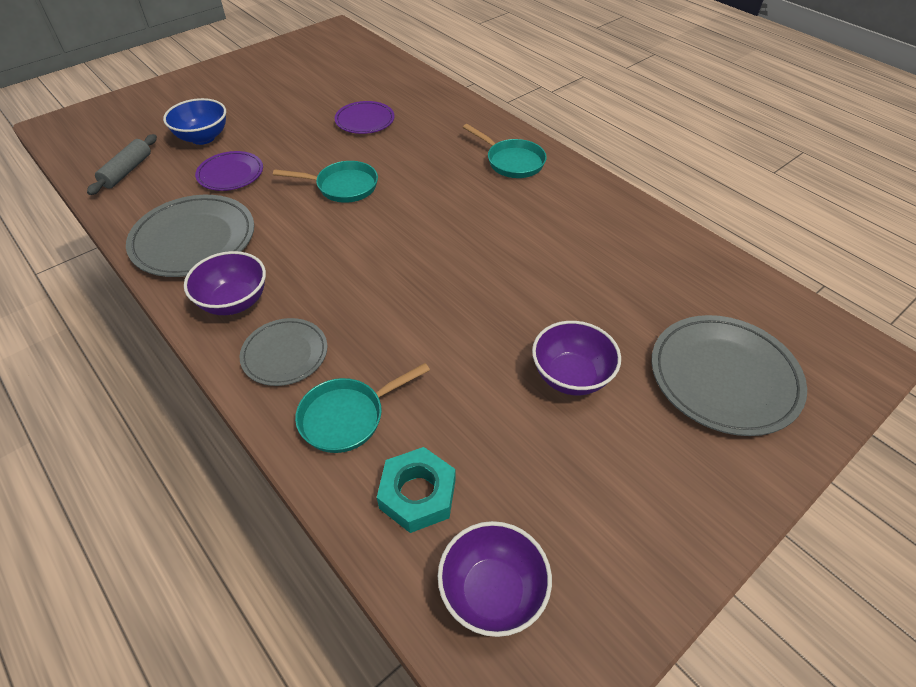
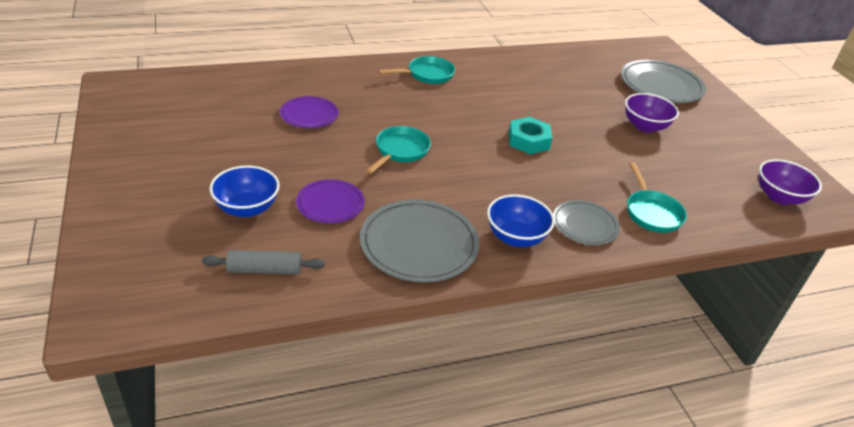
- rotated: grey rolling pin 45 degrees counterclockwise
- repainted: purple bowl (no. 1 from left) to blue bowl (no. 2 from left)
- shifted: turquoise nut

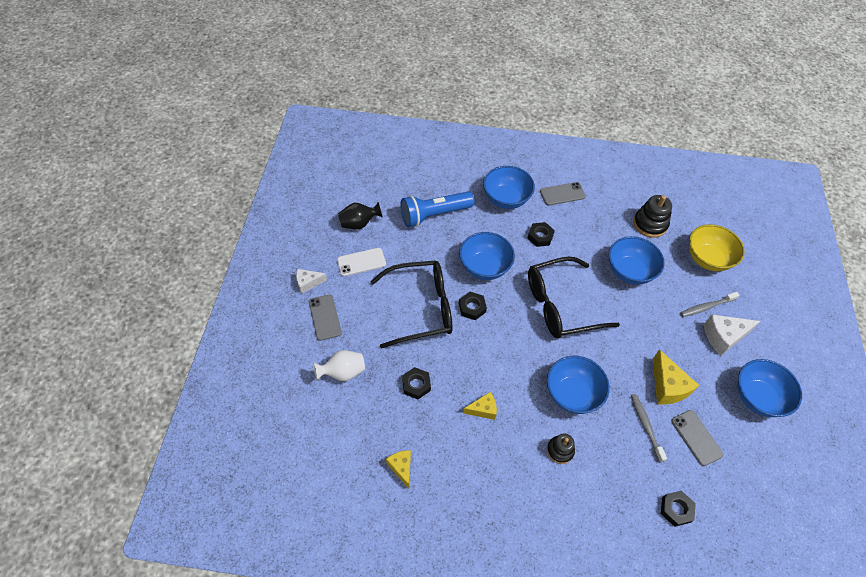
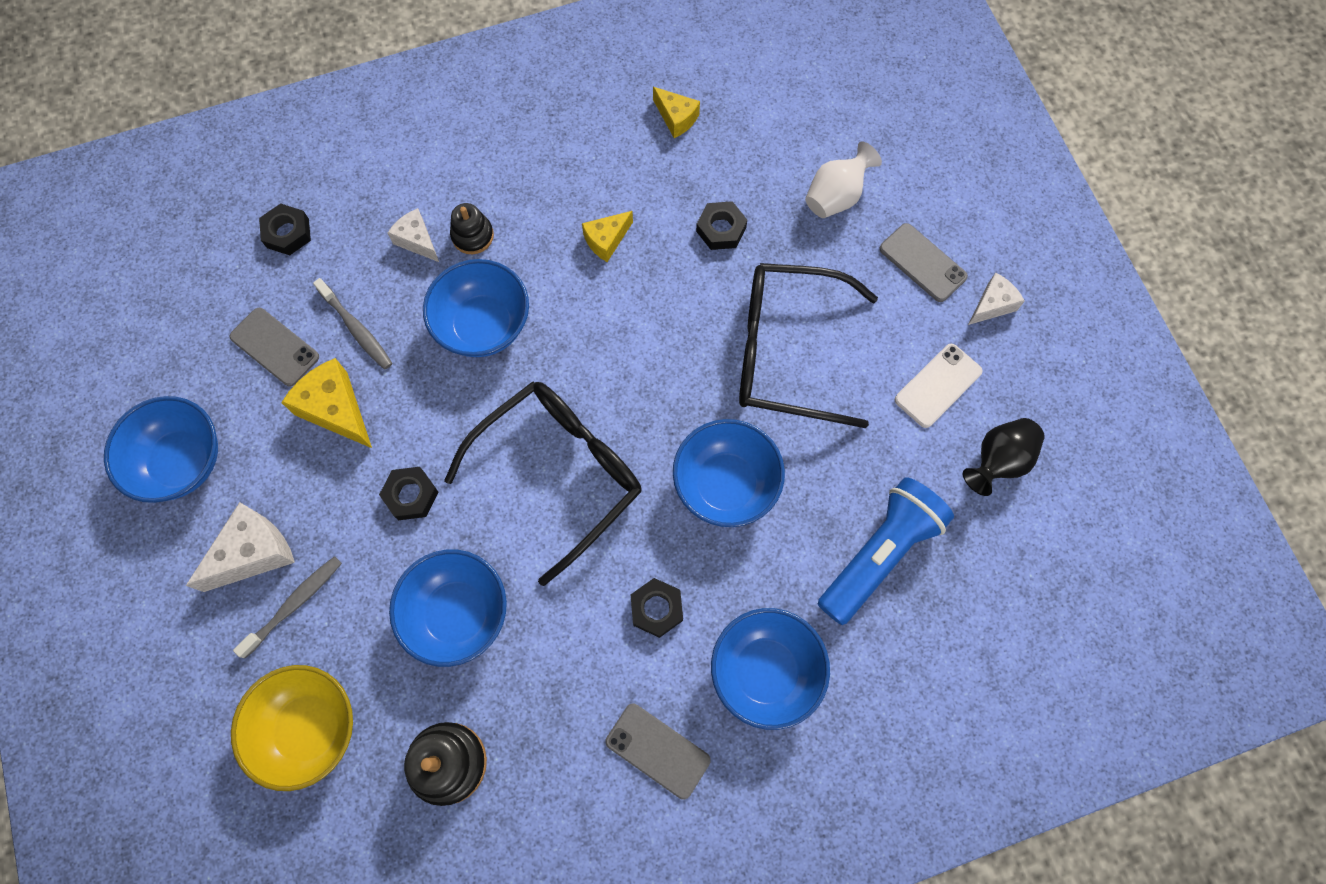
- shifted: black nut (no. 2 from left)
- new: white cheese (no. 2 from left)
- rotated: grey phone (no. 2 from left) 75 degrees clockwise
- rotated: black glasses (no. 1 from left in the first image) 45 degrees clockwise

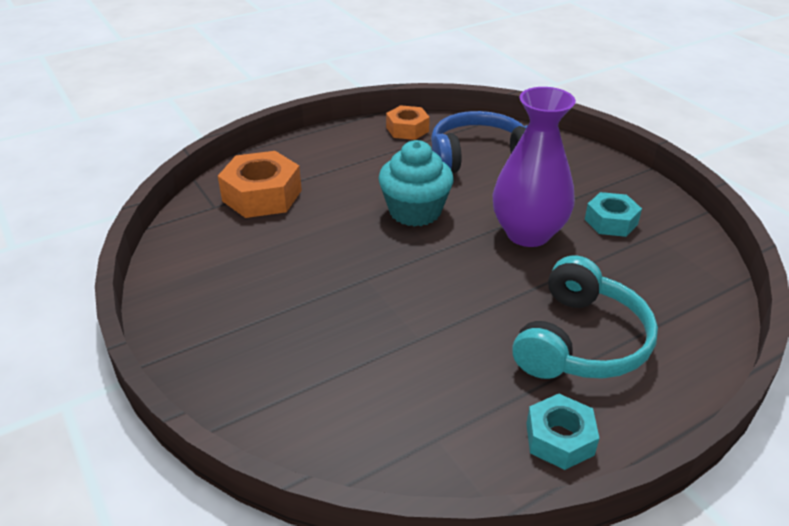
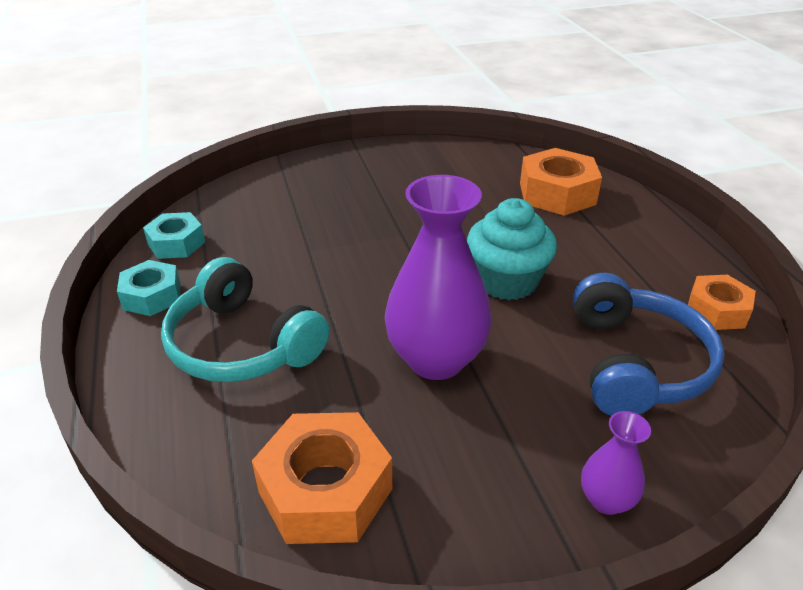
- shifted: turquoise nut (no. 2 from left)
- new: orange nut (no. 1 from left)
- new: purple vase (no. 2 from left)

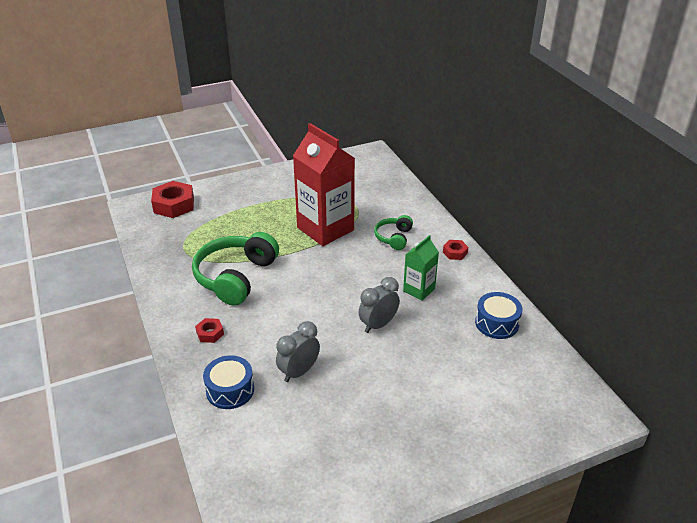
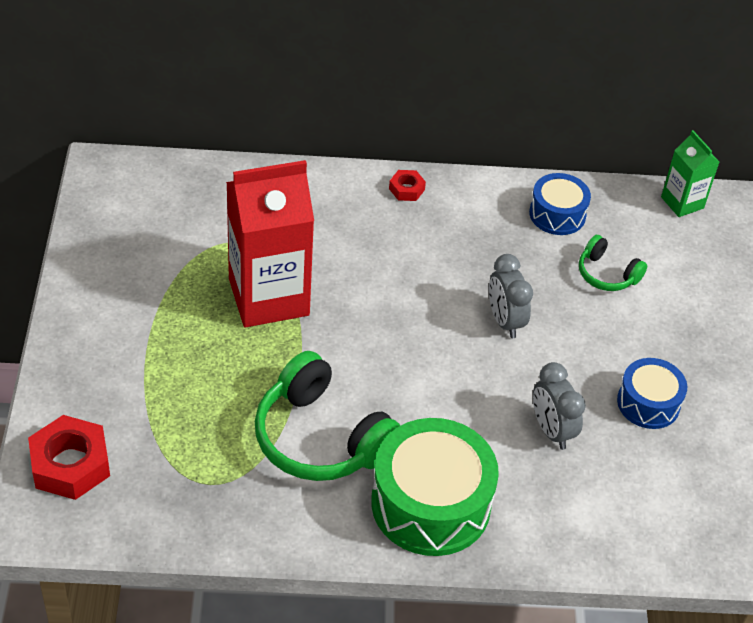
- swapped: red nut (no. 2 from left) to green drum
- shifted: green headphones (no. 2 from left)
- shifted: blue drum (no. 1 from left in the first image) to blue drum (no. 2 from left)
- shifted: green carton

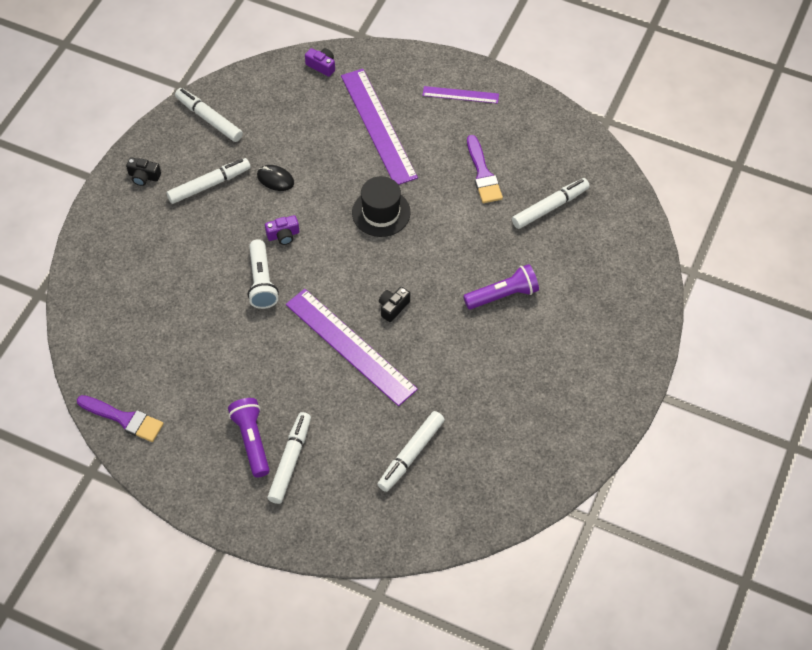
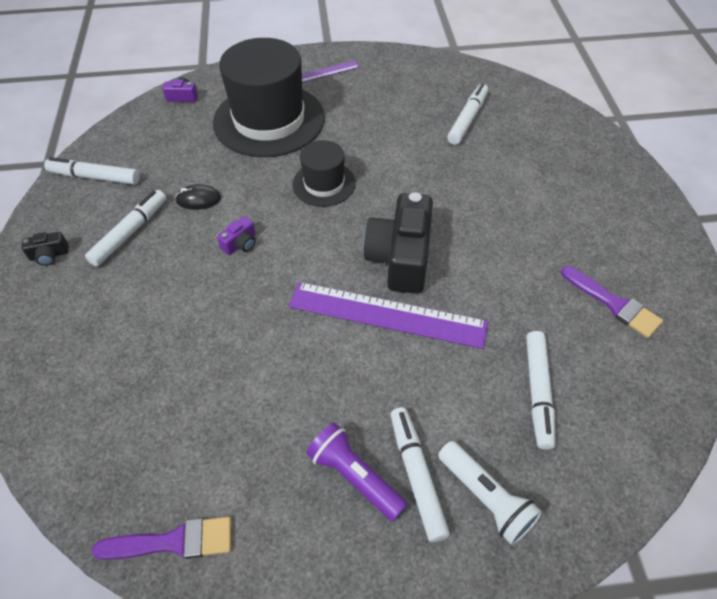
- swapped: purple ruler (no. 2 from left) to black hat (no. 1 from left)
- scaled: black camera (no. 2 from left) x2.36
- shifted: white flashlight
- shifted: purple brush (no. 2 from left)
- gone: purple flashlight (no. 2 from left)

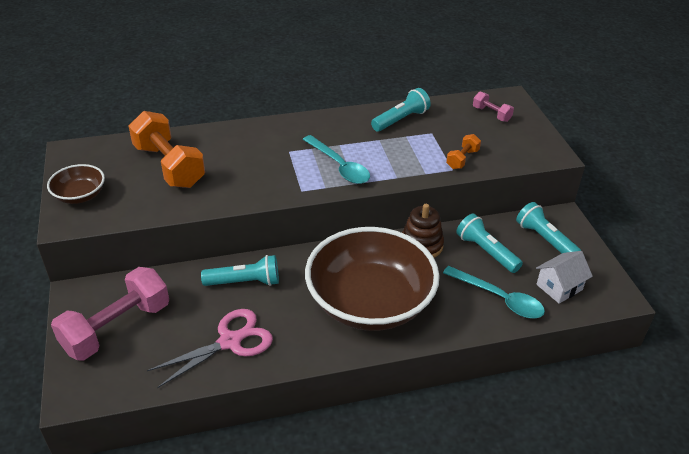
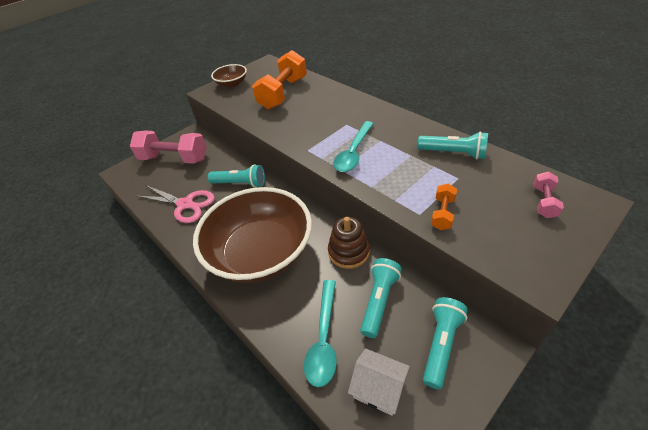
- rotated: turquoise flashlight (no. 1 from left) 45 degrees counterclockwise
- rotated: orange dumbbell (no. 2 from left) 75 degrees counterclockwise

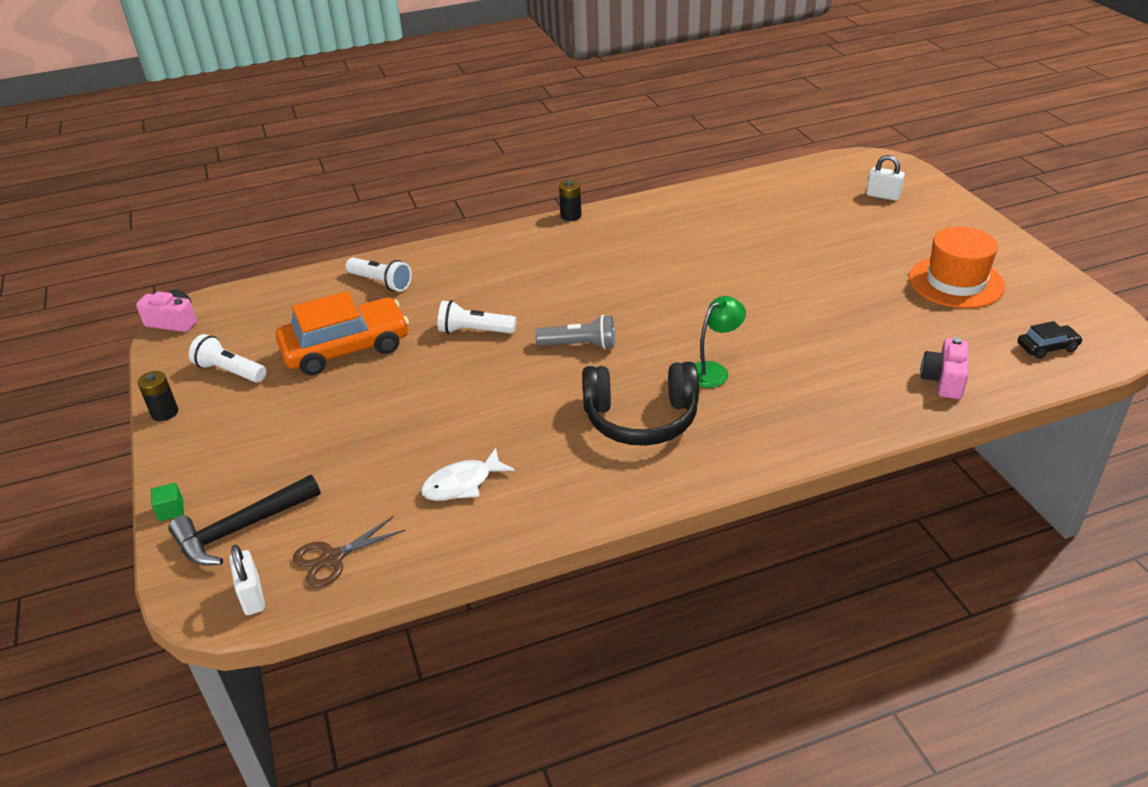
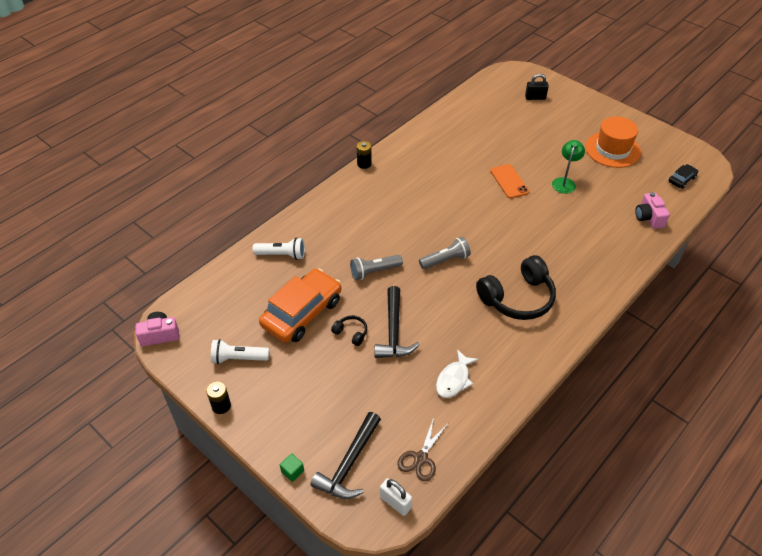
- new: black headphones (no. 1 from left)
- repainted: white flashlight (no. 3 from left) to grey flashlight (no. 1 from left)
- new: black hammer (no. 2 from left)
- new: orange phone
- repainted: white padlock (no. 2 from left) to black padlock
- shifted: green lamp

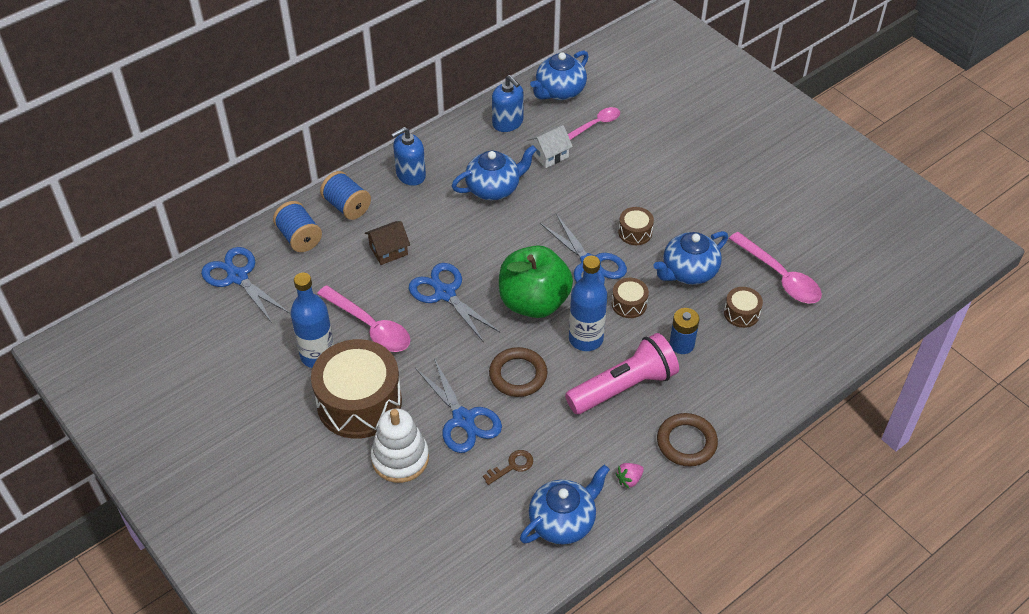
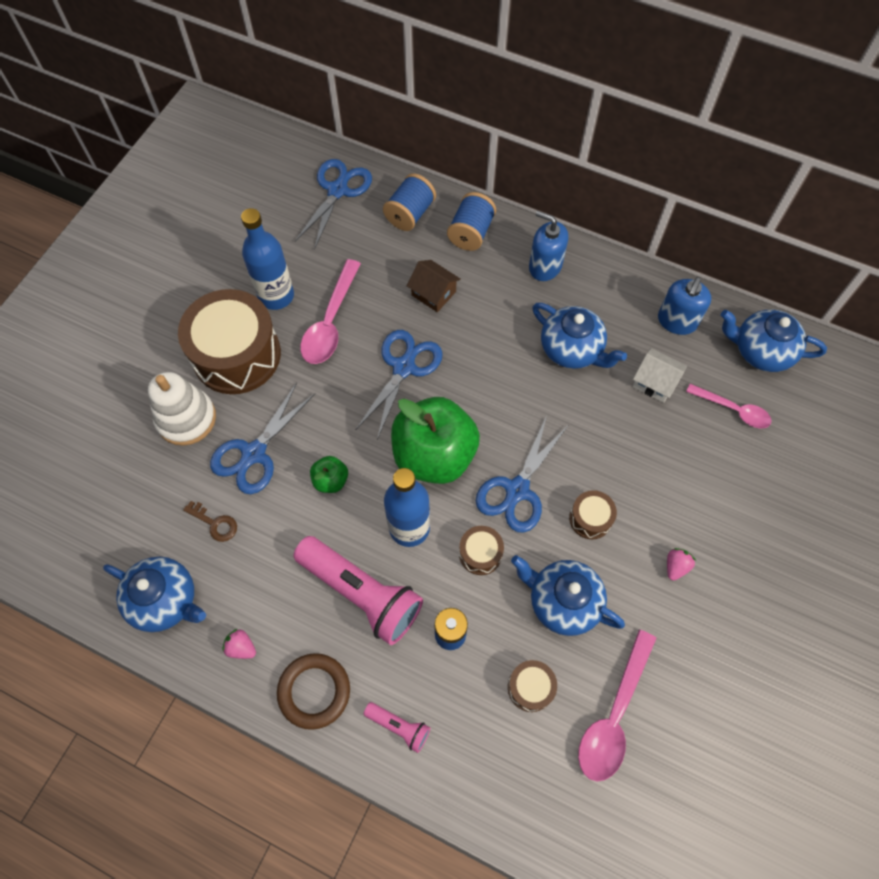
- swapped: brown ring (no. 1 from left) to green apple (no. 1 from left)
- new: pink flashlight (no. 2 from left)
- new: pink strawberry (no. 2 from left)

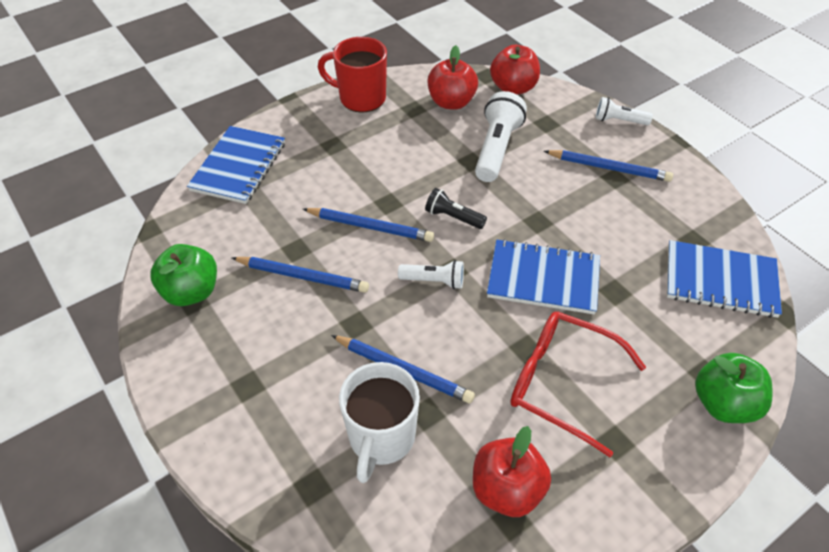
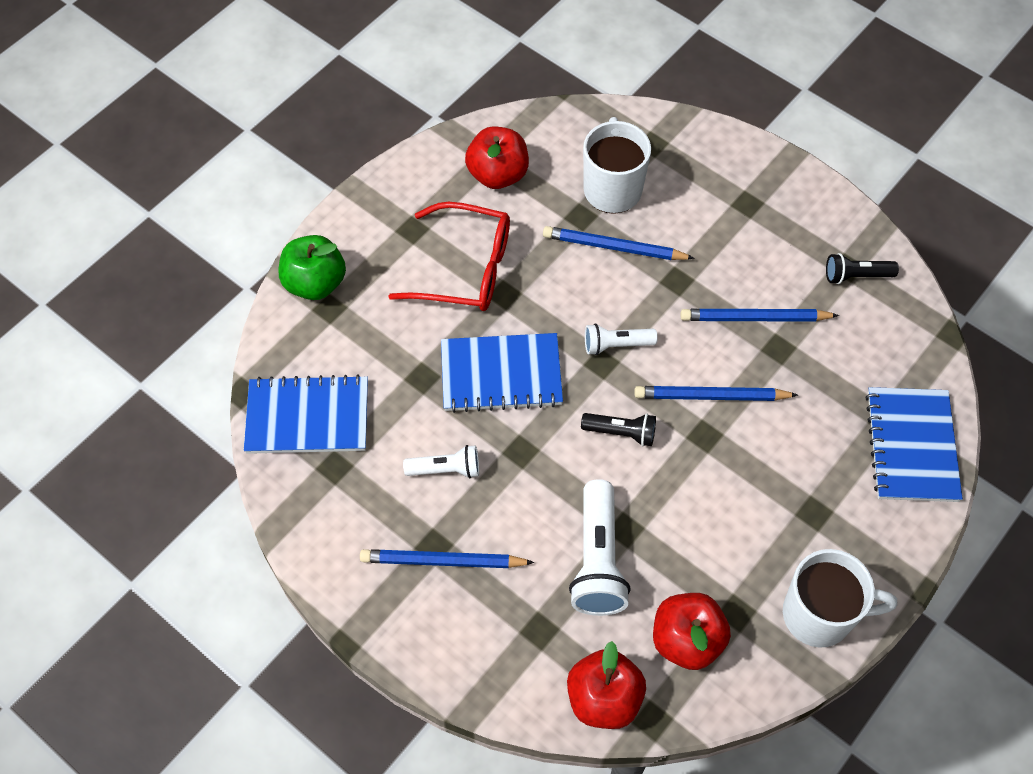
- shifted: white flashlight (no. 3 from left in the first image) to white flashlight (no. 1 from left)
- repainted: red mug to white mug (no. 2 from left)
- swapped: green apple (no. 1 from left) to black flashlight (no. 2 from left)

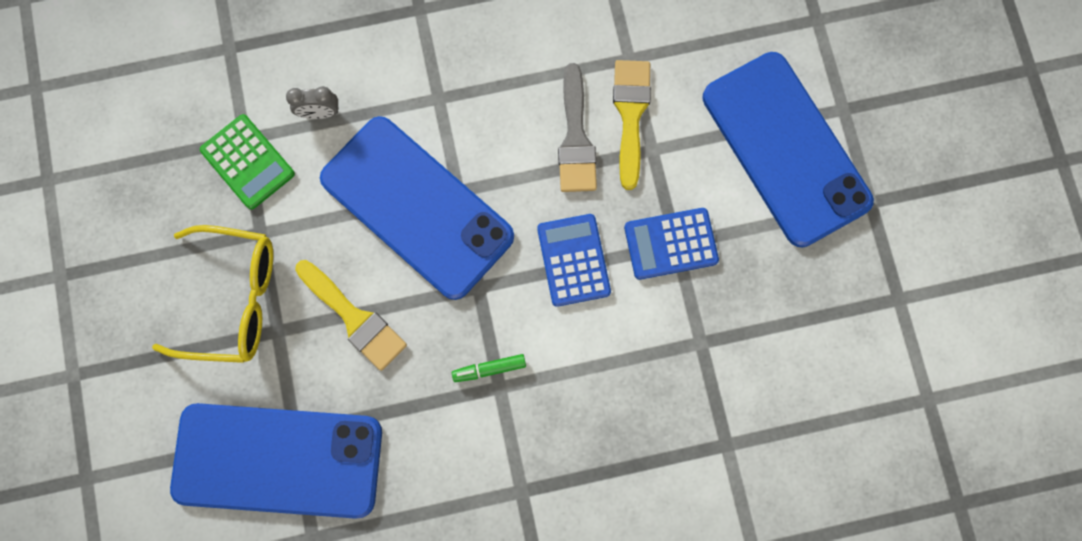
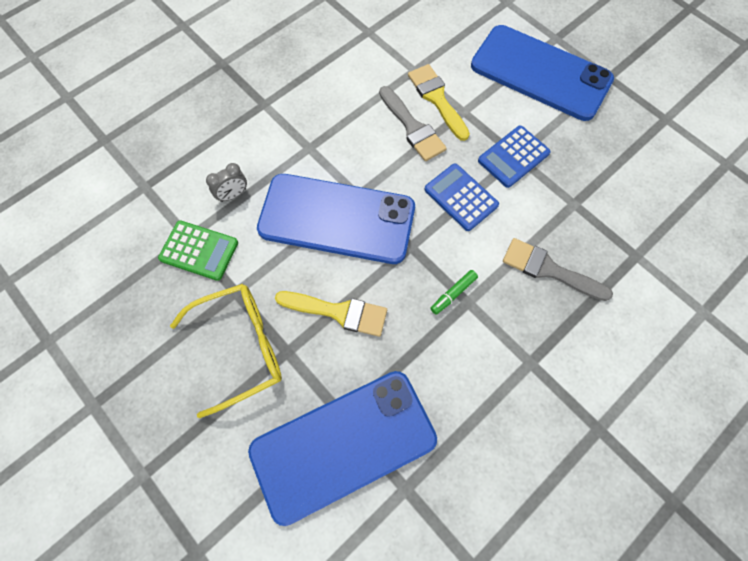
- new: grey brush (no. 2 from left)

